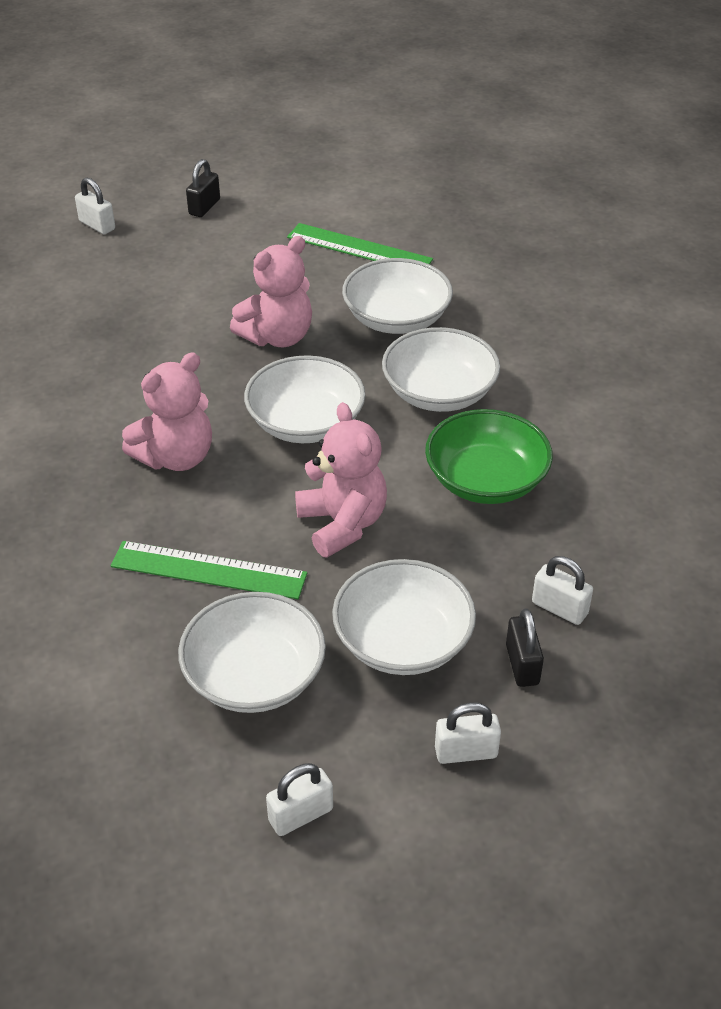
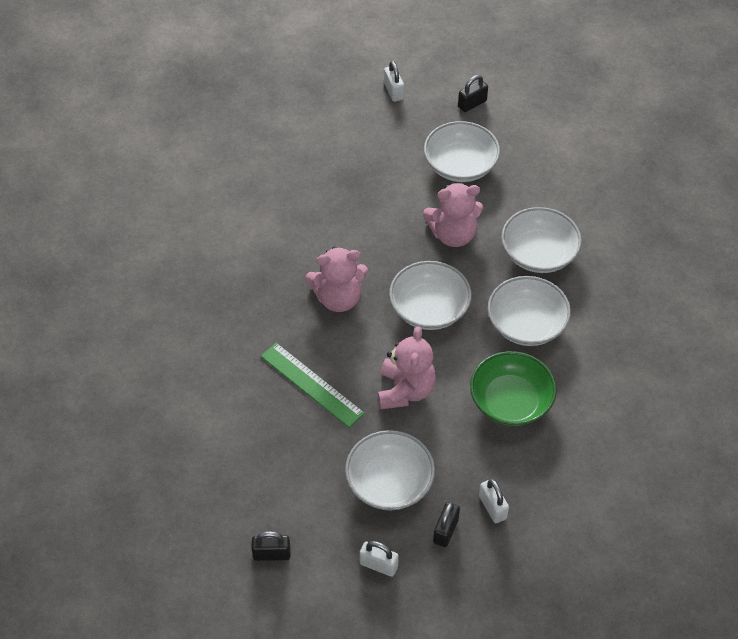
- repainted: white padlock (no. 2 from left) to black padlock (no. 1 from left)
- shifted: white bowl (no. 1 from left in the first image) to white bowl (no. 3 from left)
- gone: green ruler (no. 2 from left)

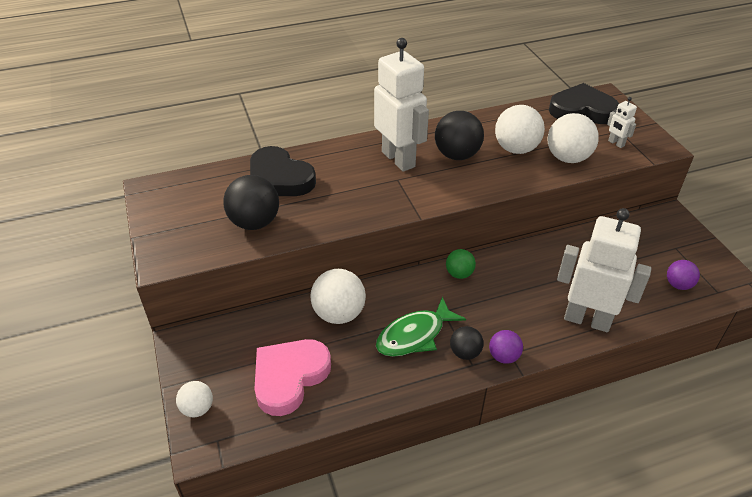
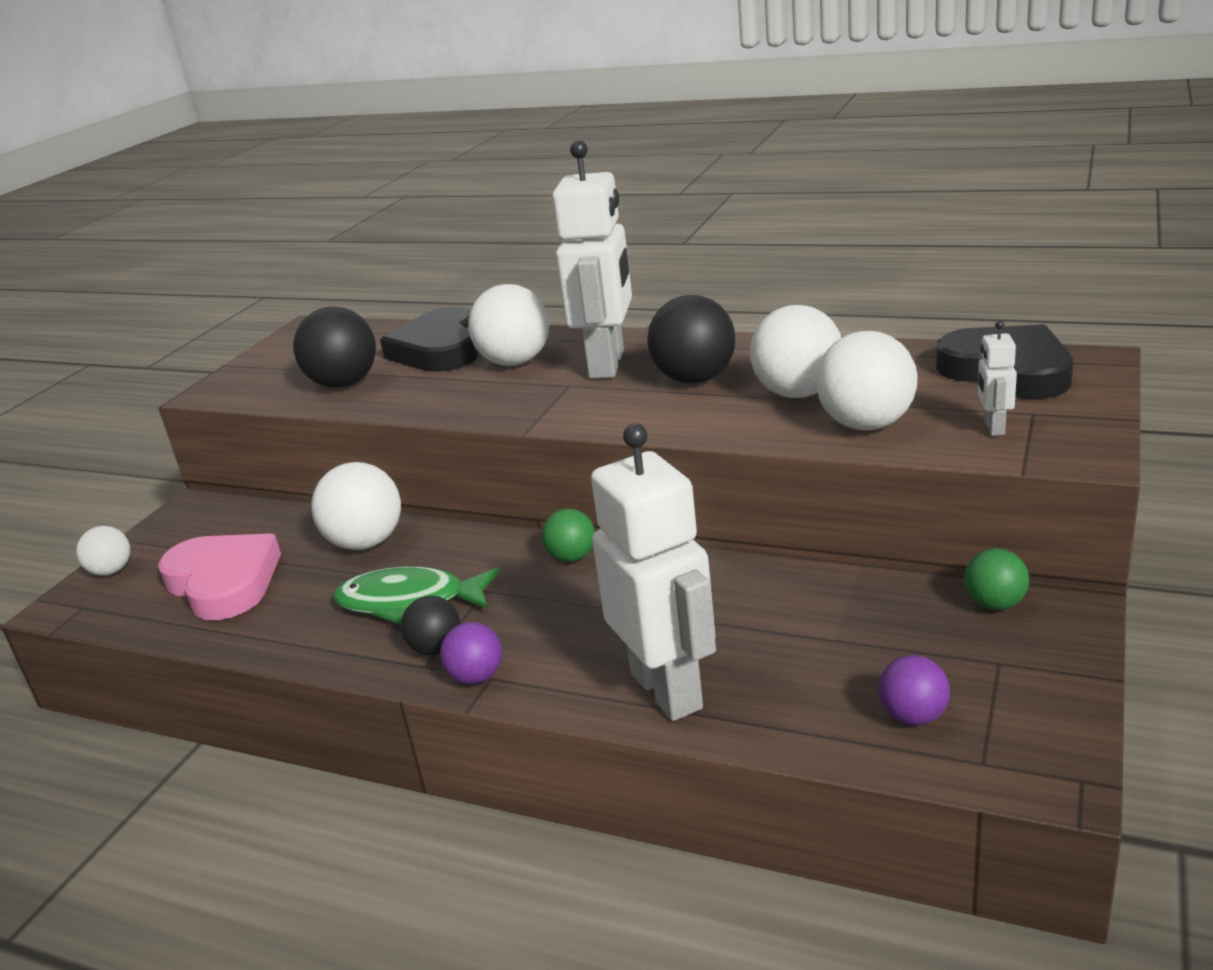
- rotated: pink heart 60 degrees clockwise
- new: white ball (no. 3 from left)
- new: green ball (no. 2 from left)

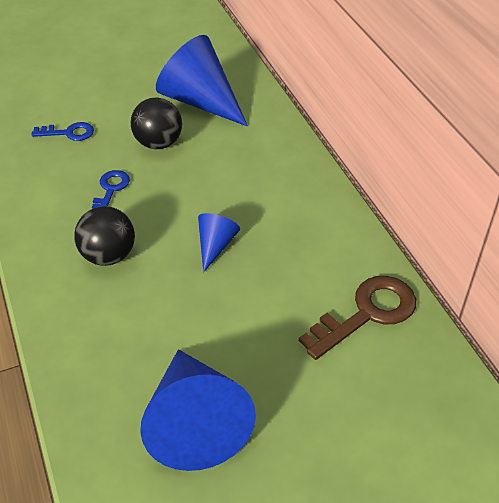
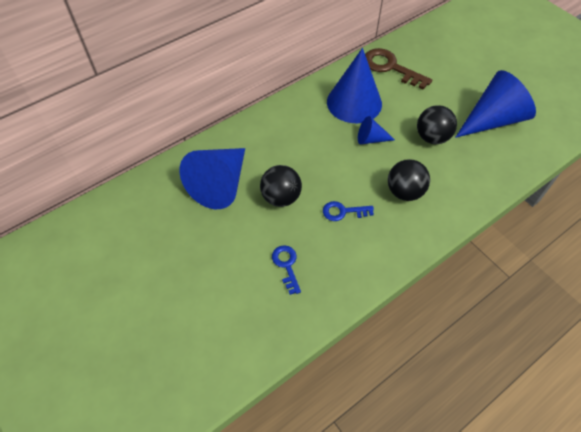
- new: blue cone (no. 2 from left)
- new: black ball (no. 3 from left)

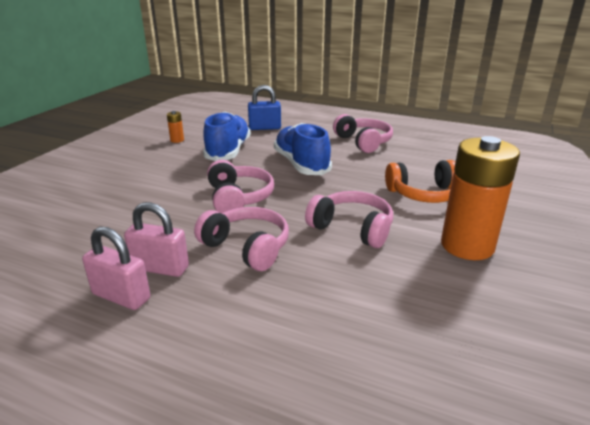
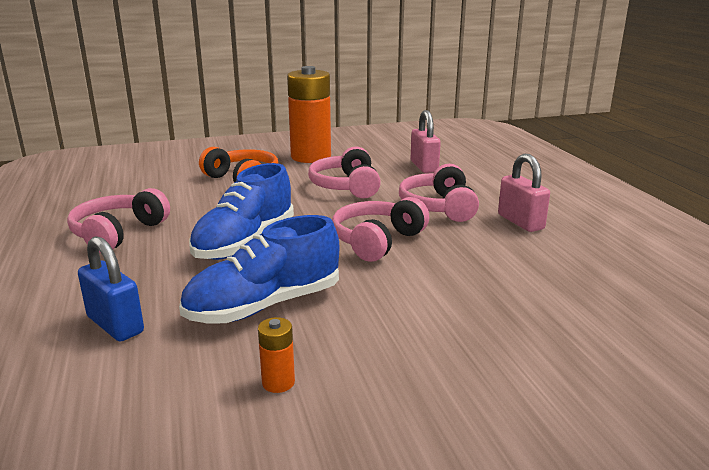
- shifted: pink padlock (no. 1 from left)

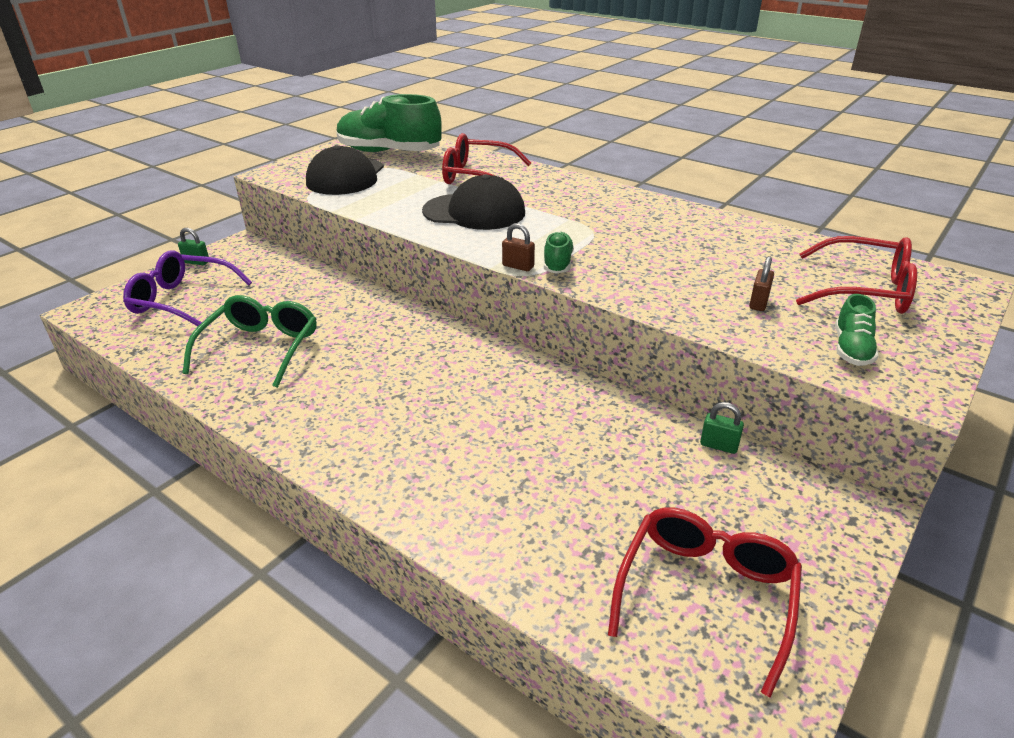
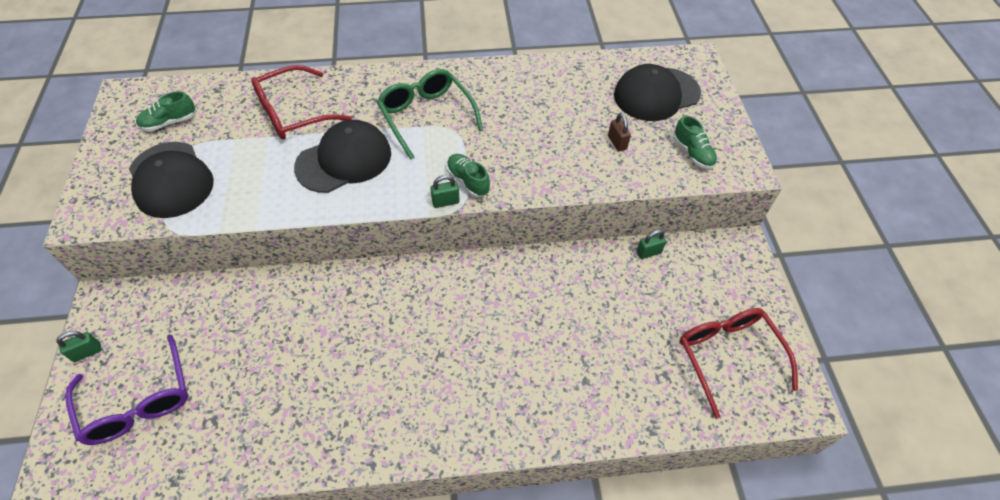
- rotated: purple glasses 90 degrees counterclockwise
- scaled: green shoe (no. 1 from left) x0.47
- shifted: green glasses
- repainted: brown padlock (no. 1 from left) to green padlock (no. 2 from left)
- swapped: red glasses (no. 3 from left) to black cap (no. 3 from left)

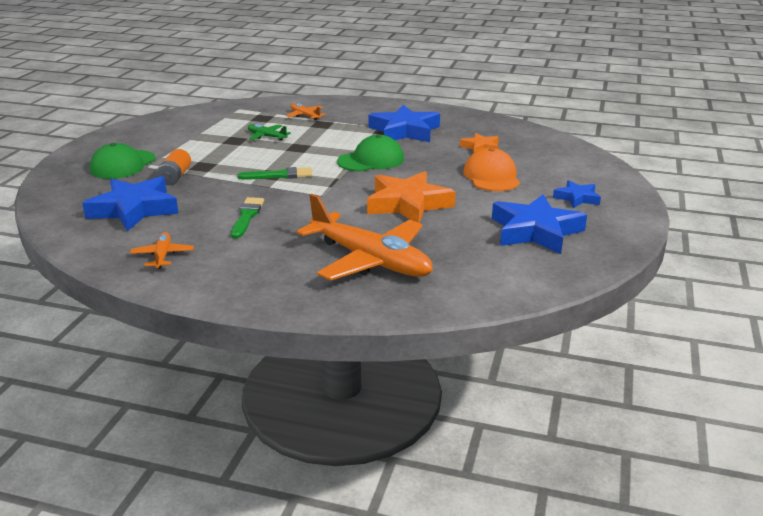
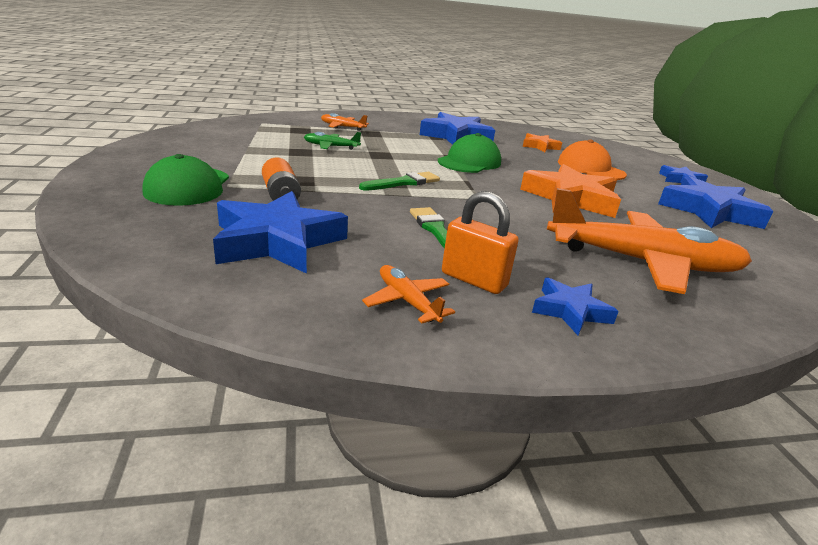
- new: orange padlock
- new: blue star (no. 3 from left)

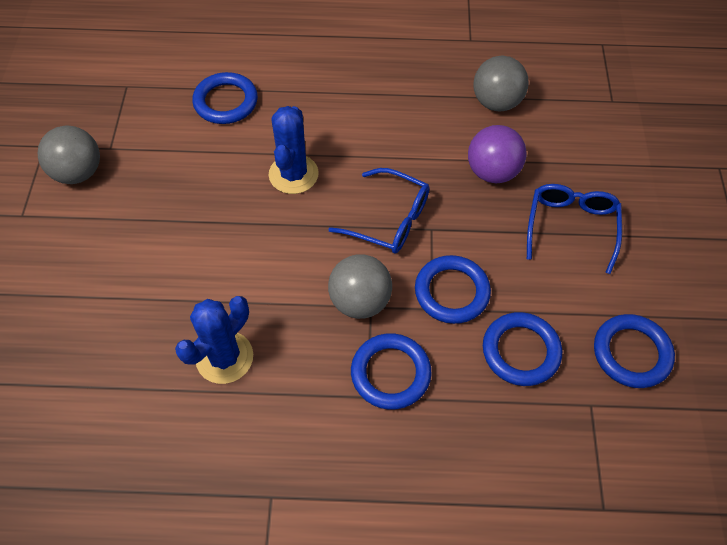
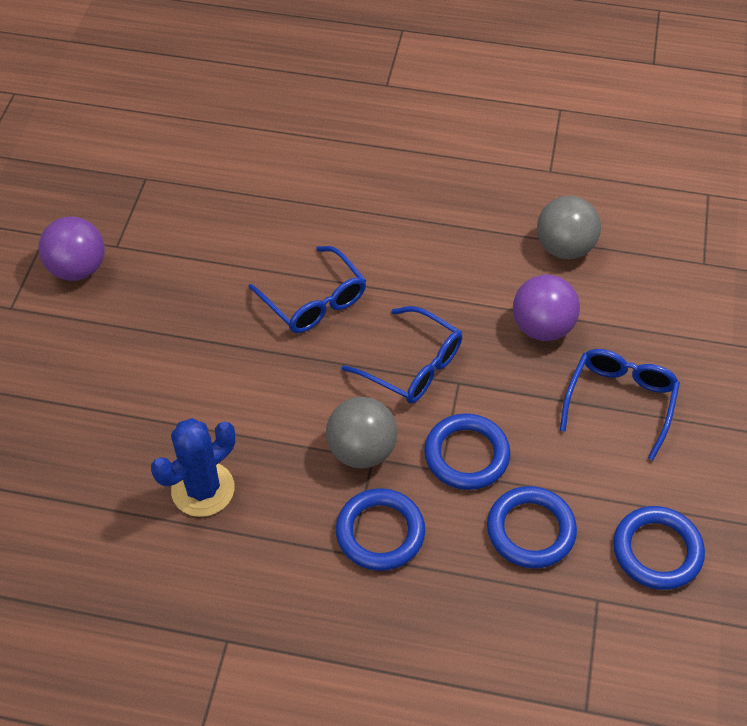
- repainted: grey ball (no. 1 from left) to purple ball (no. 1 from left)
- swapped: blue cactus (no. 2 from left) to blue glasses (no. 1 from left)
- gone: blue ring (no. 1 from left)

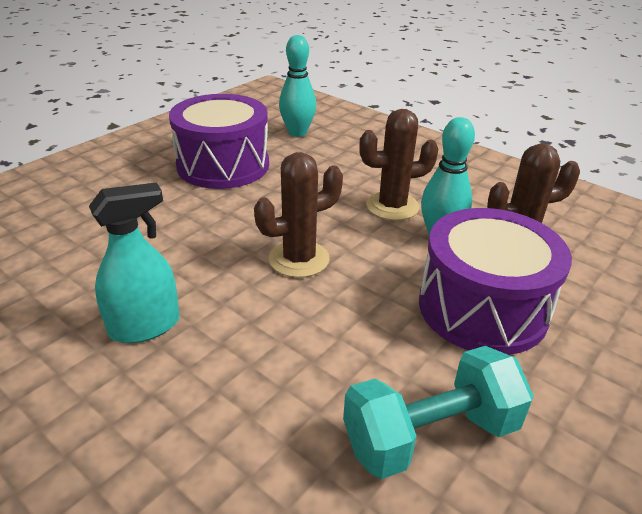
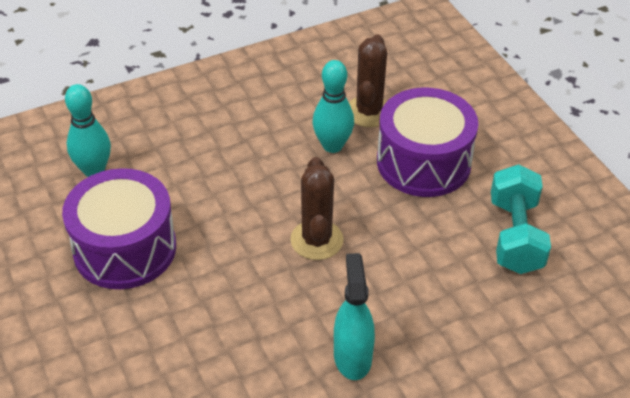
- gone: brown cactus (no. 2 from left)

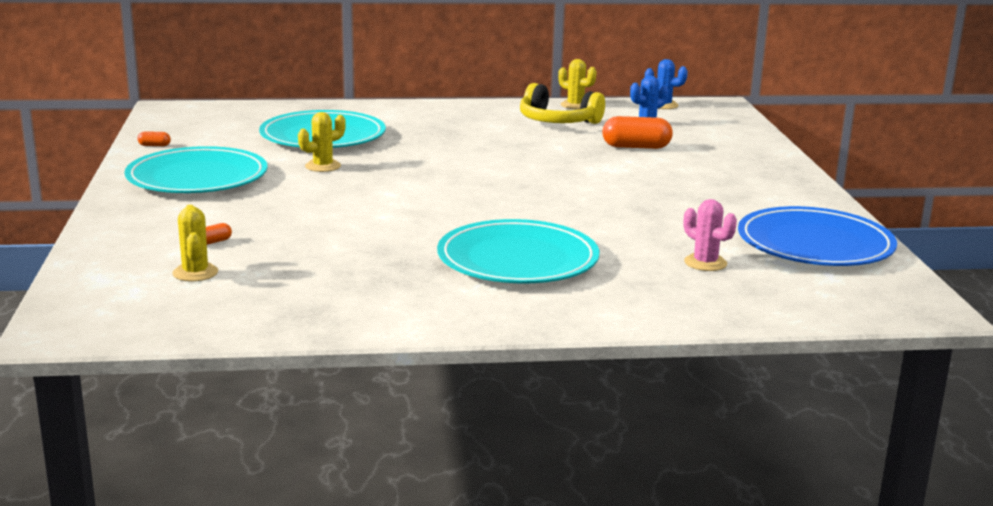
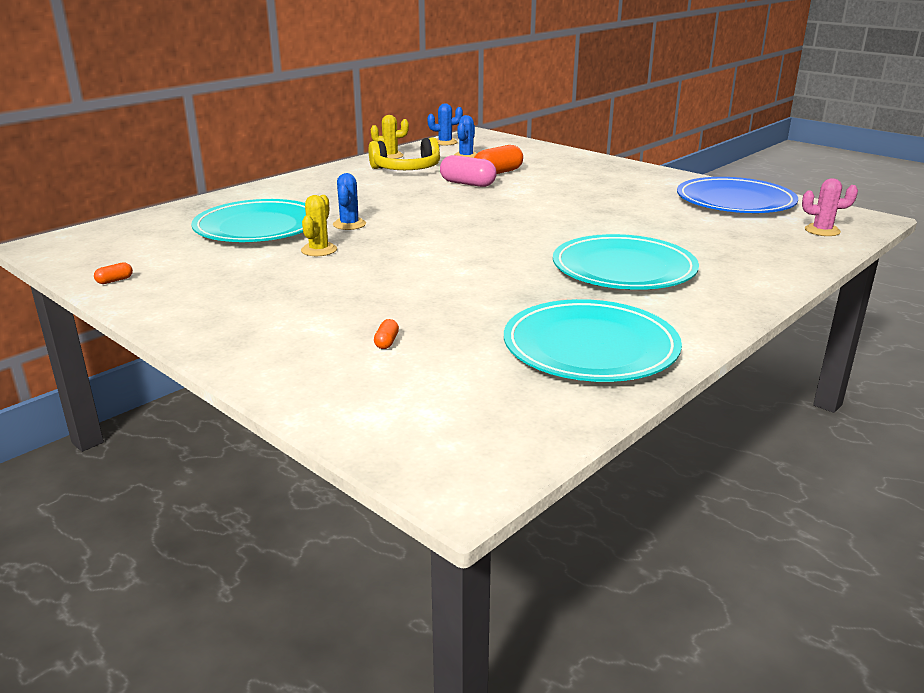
- new: blue cactus (no. 1 from left)
- new: pink capsule
- shifted: turquoise plate (no. 1 from left in the first image) to turquoise plate (no. 2 from left)
- shifted: pink cactus
- gone: yellow cactus (no. 1 from left)

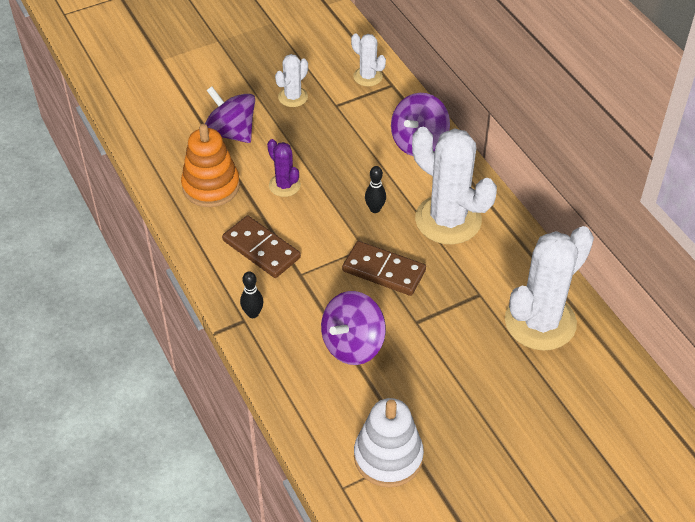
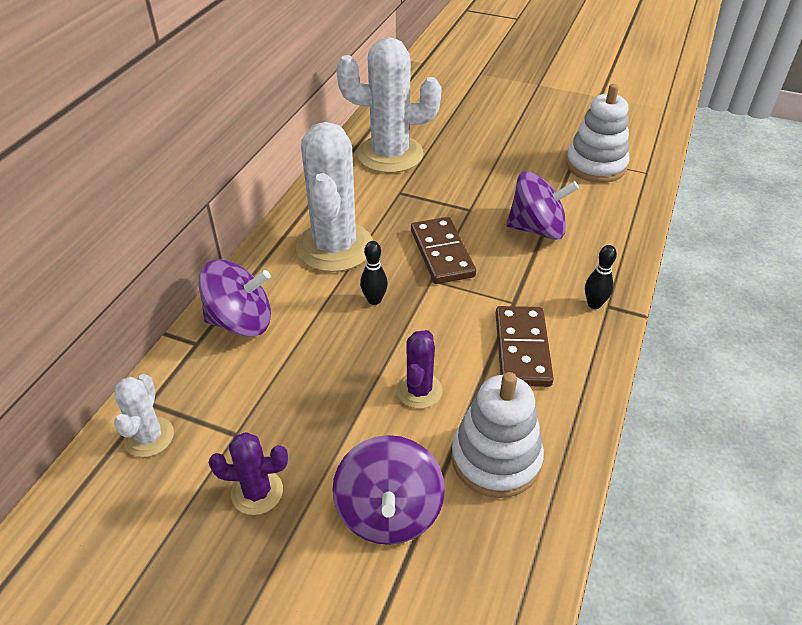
- repainted: white cactus (no. 1 from left) to purple cactus (no. 1 from left)
- repainted: orange stacking toy to white stacking toy (no. 1 from left)

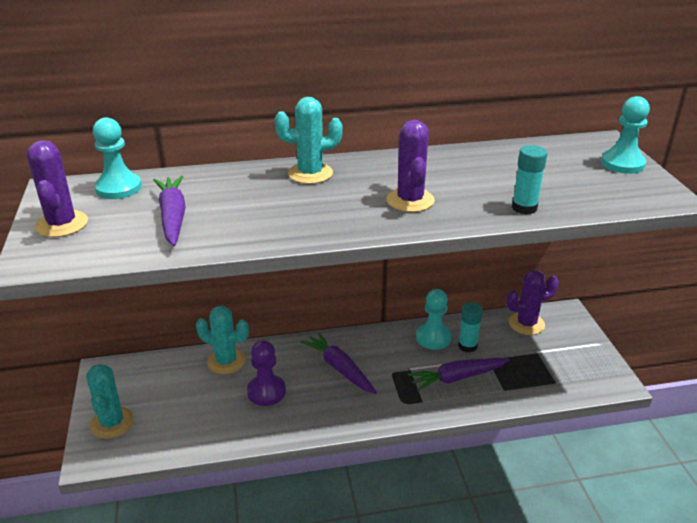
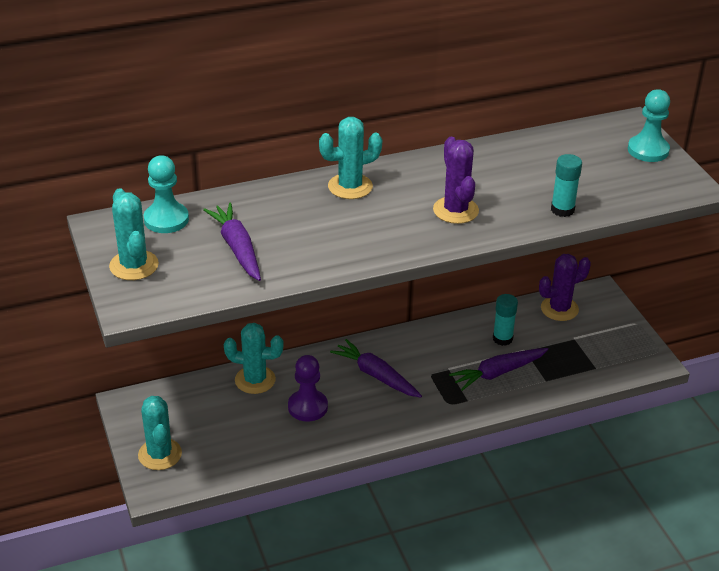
- repainted: purple cactus (no. 1 from left) to turquoise cactus (no. 1 from left)
- gone: turquoise pawn (no. 2 from left)

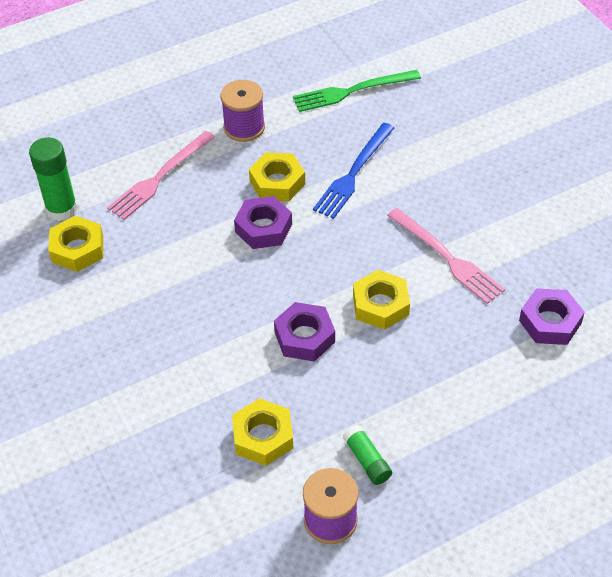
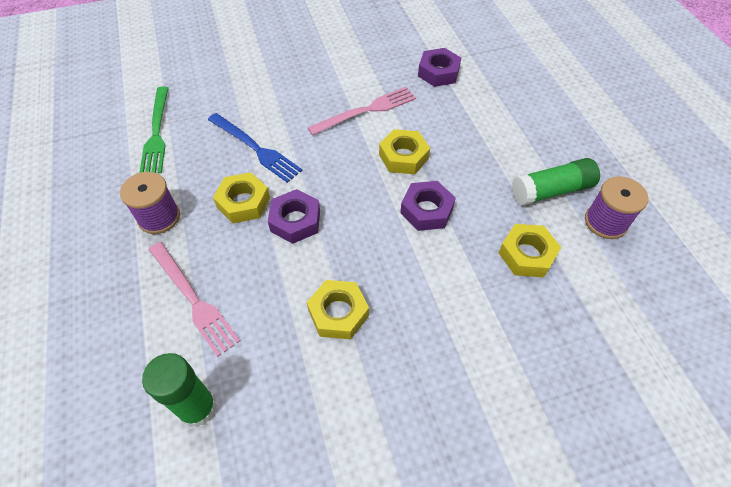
- shifted: yellow nut (no. 1 from left in the first image) to yellow nut (no. 2 from left)
- scaled: green glue stick (no. 2 from left) x1.69

